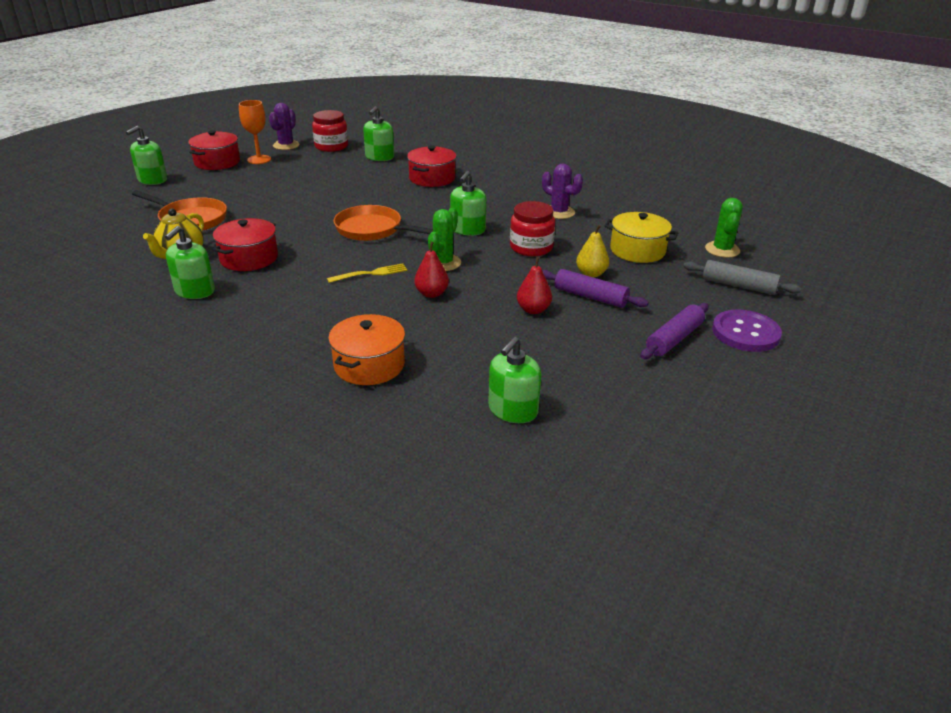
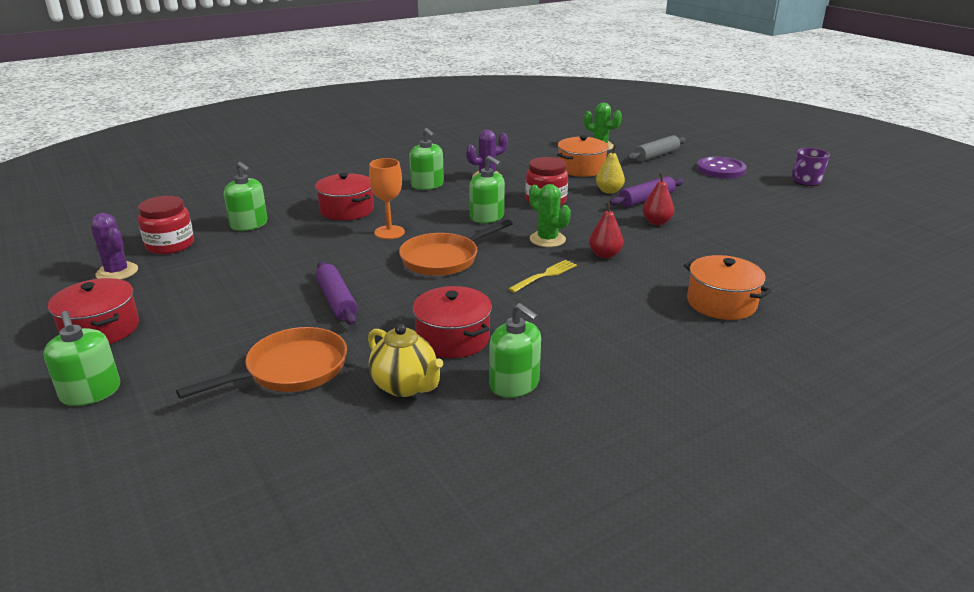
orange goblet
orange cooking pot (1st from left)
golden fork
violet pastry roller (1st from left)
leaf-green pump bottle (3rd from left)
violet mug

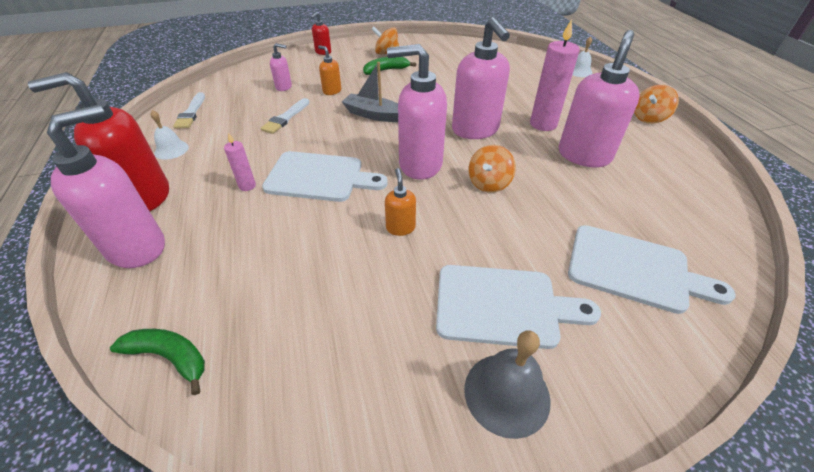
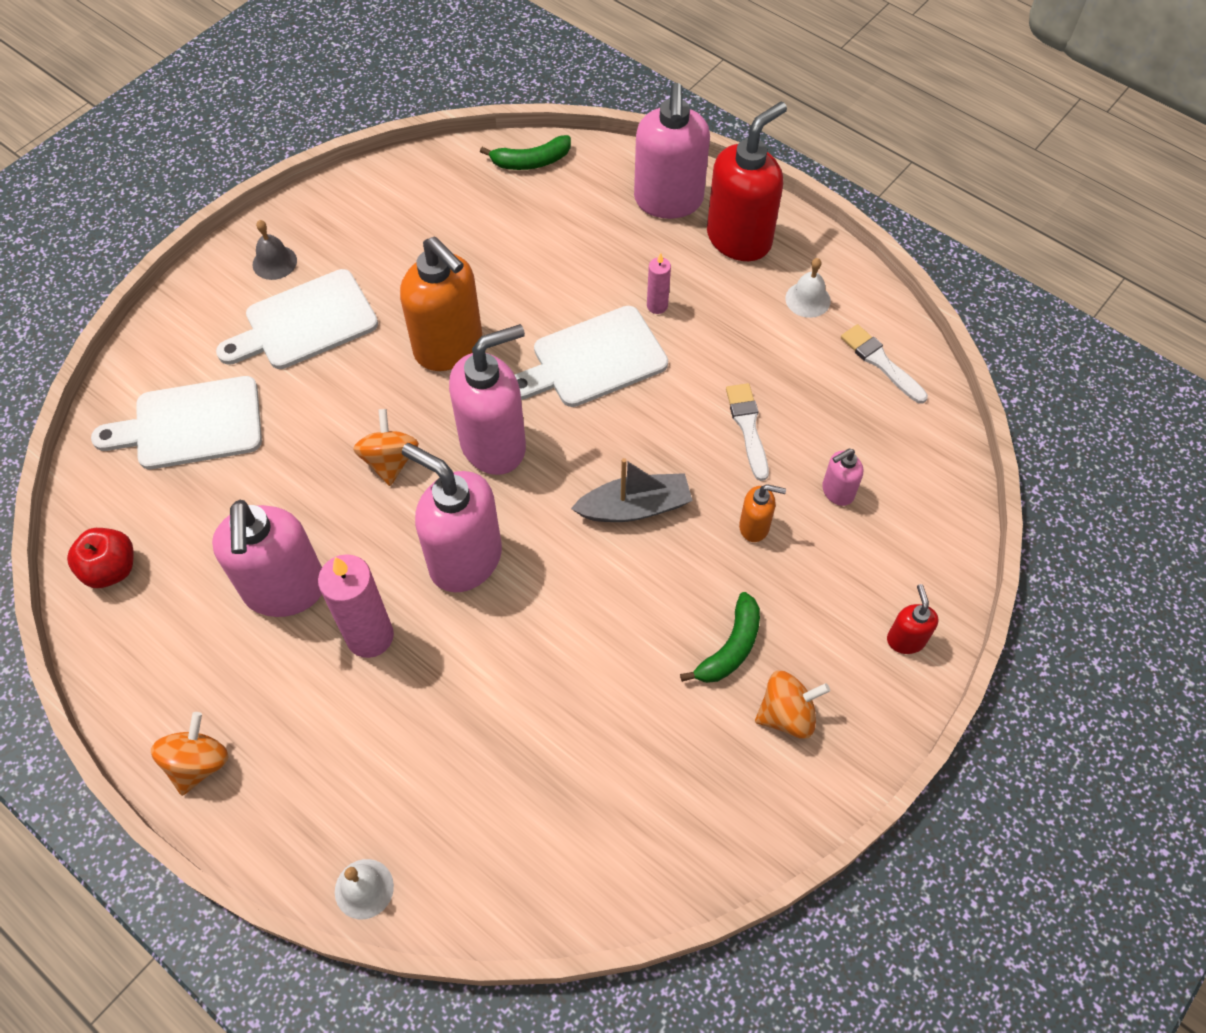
orange pump bottle (1st from left)
ash-grey hand bell
crimson apple

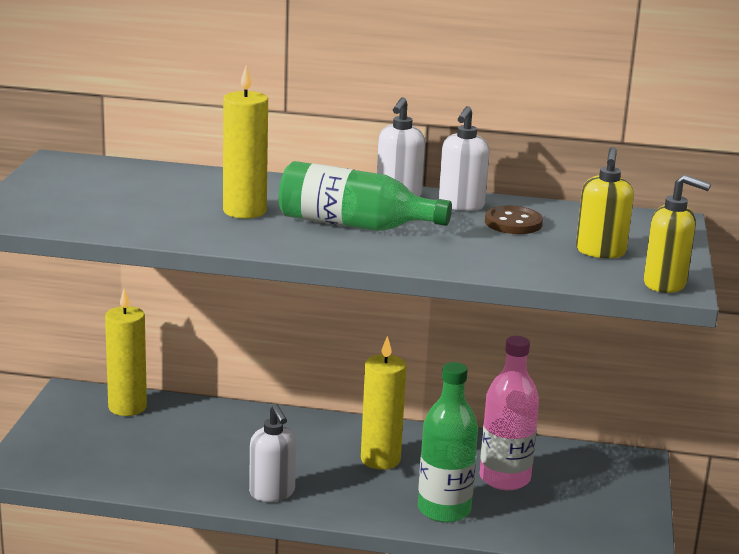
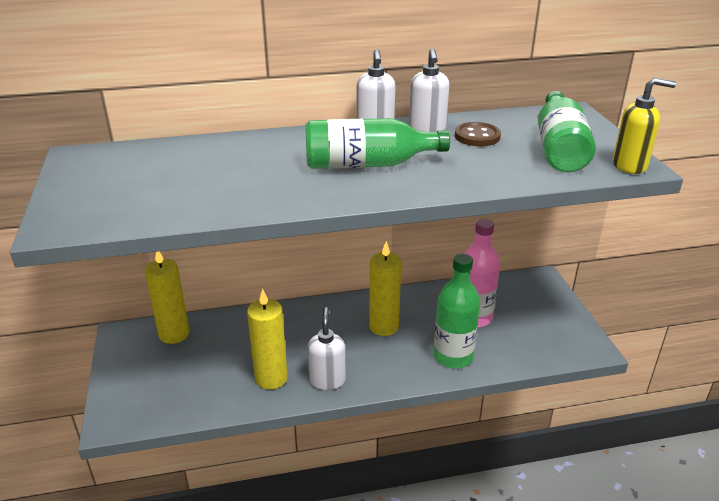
golden wax candle (2nd from left)
leaf-green flask (3rd from left)
snow-white pump bottle (1st from left)

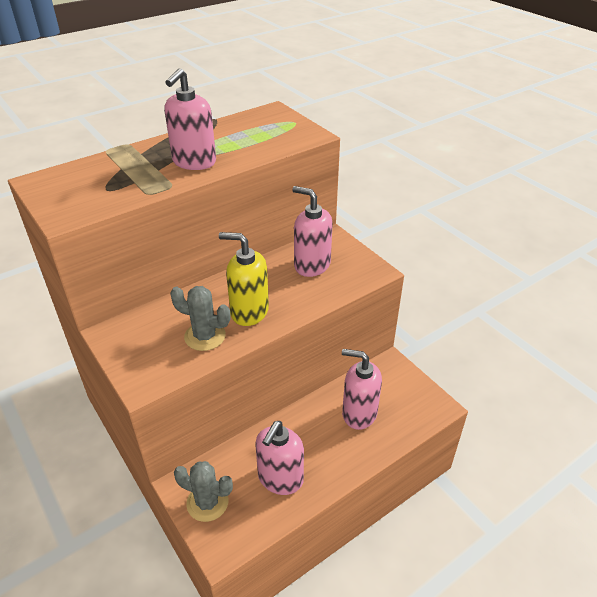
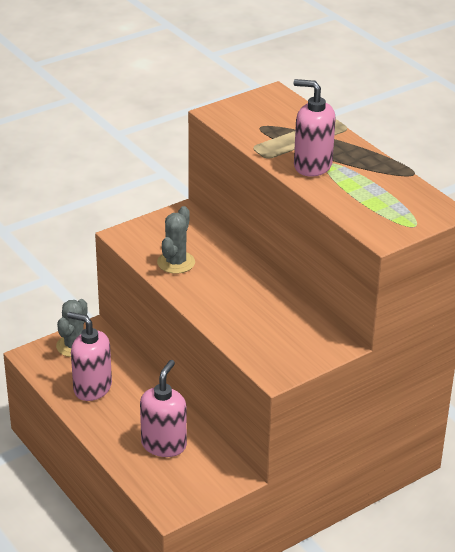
pink pump bottle (3rd from left in the first image)
golden pump bottle

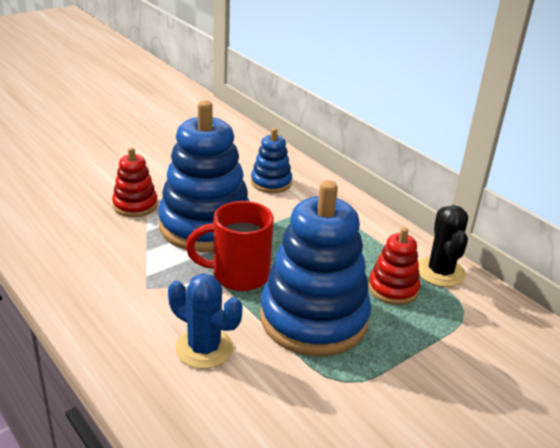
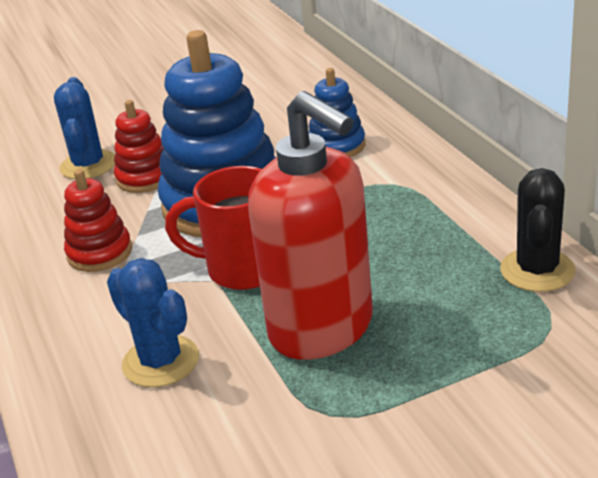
crimson pump bottle
crimson ring stacker (1st from left)
cobalt cactus (1st from left)

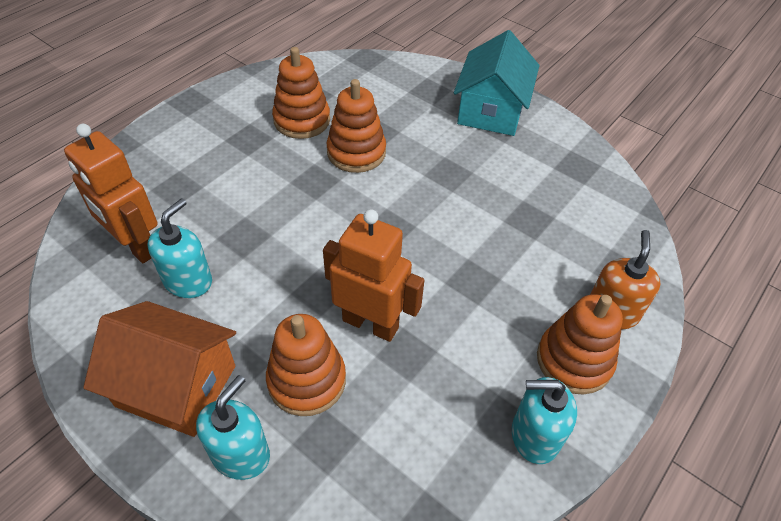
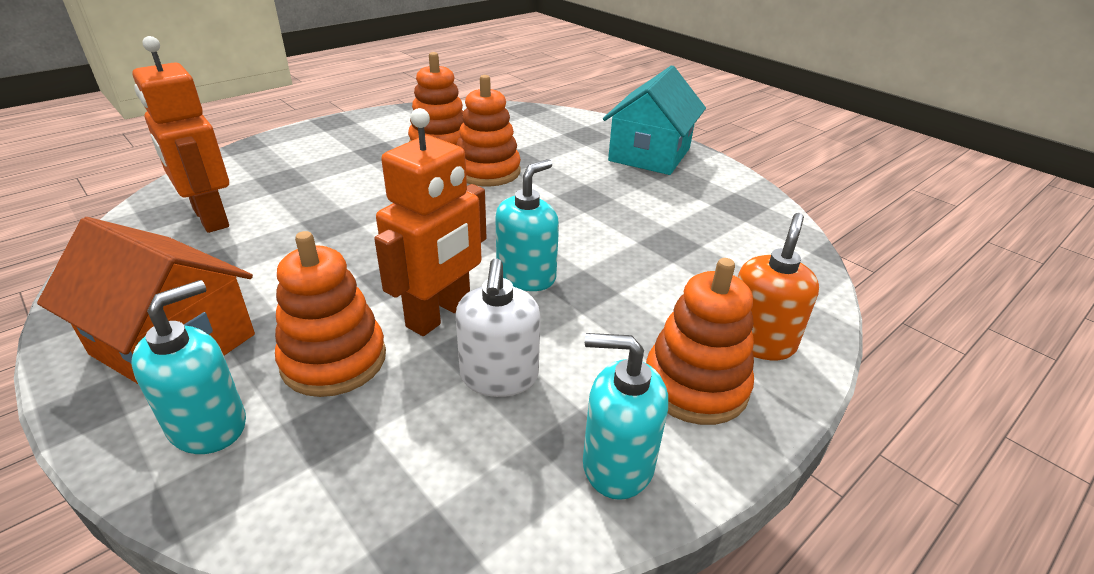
aqua pump bottle (2nd from left)
orange robot figure (2nd from left)
snow-white pump bottle

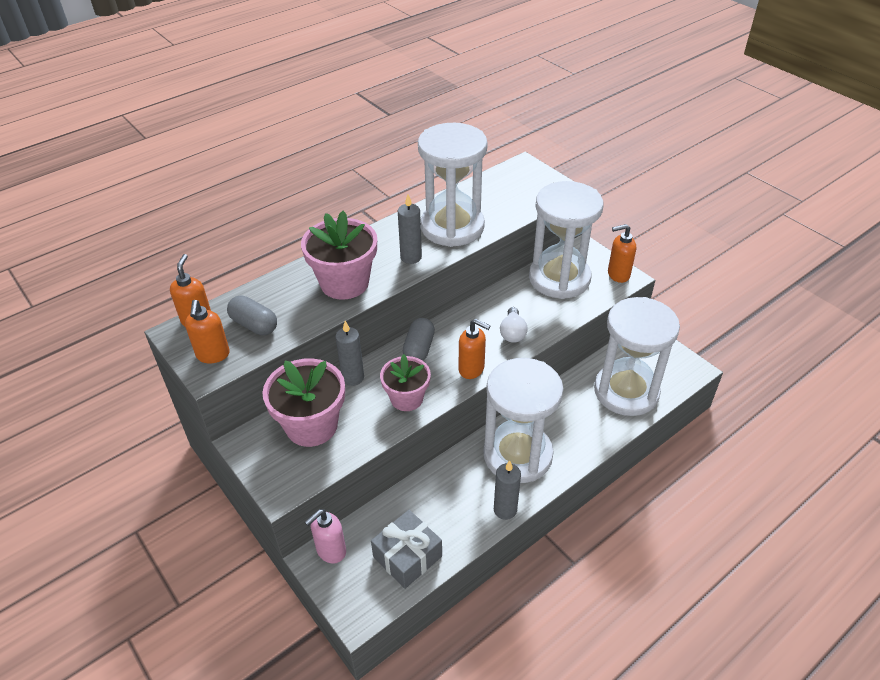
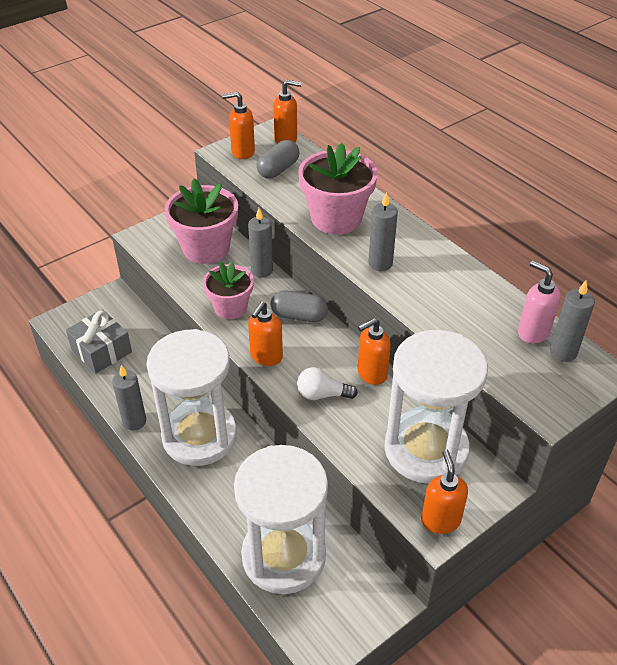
snow-white sand timer (1st from left in the first image)
pink pump bottle
ash-grey wax candle (4th from left)
orange pump bottle (4th from left)

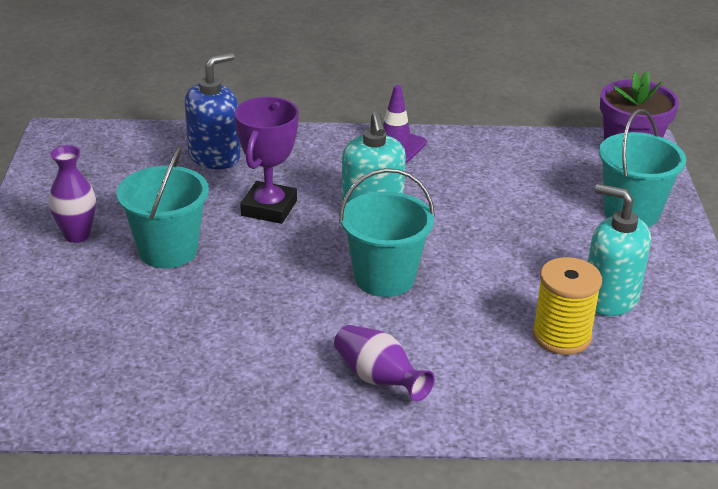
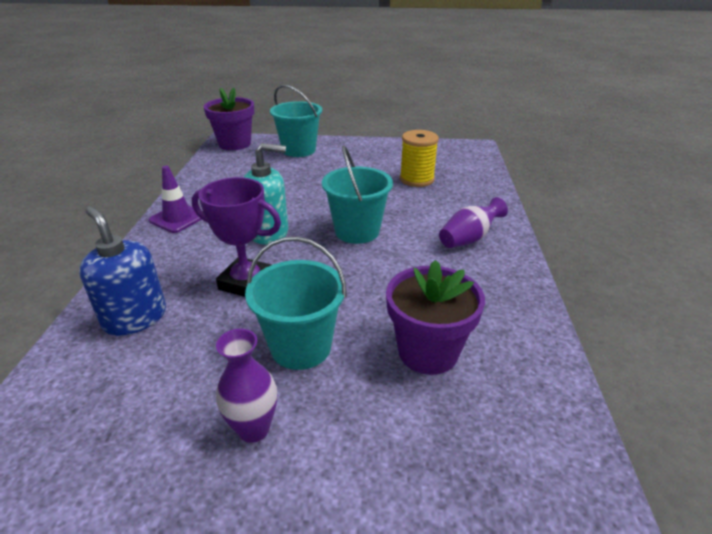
aqua pump bottle (2nd from left in the first image)
violet potted plant (2nd from left)

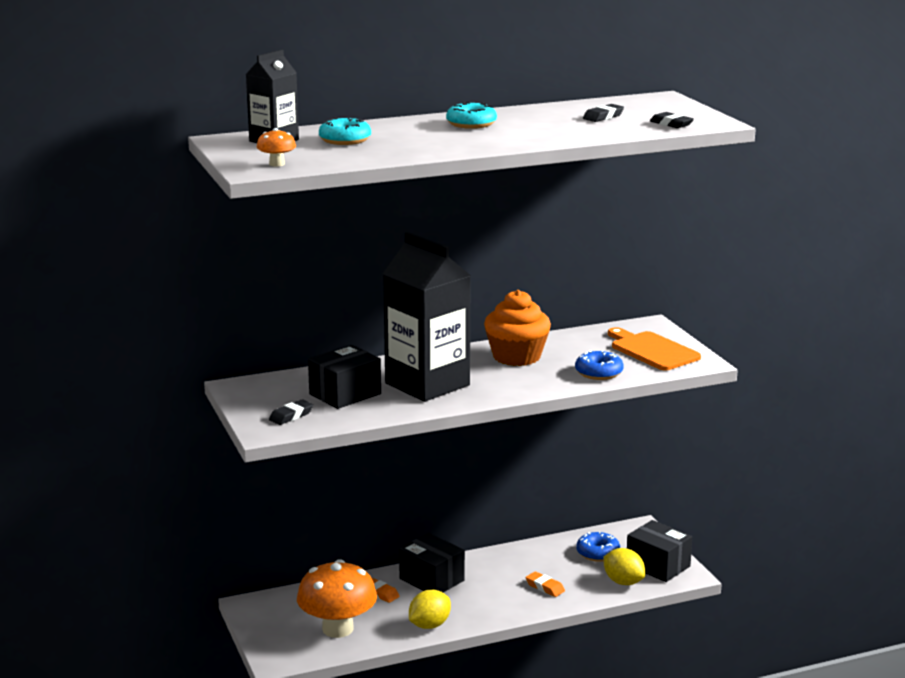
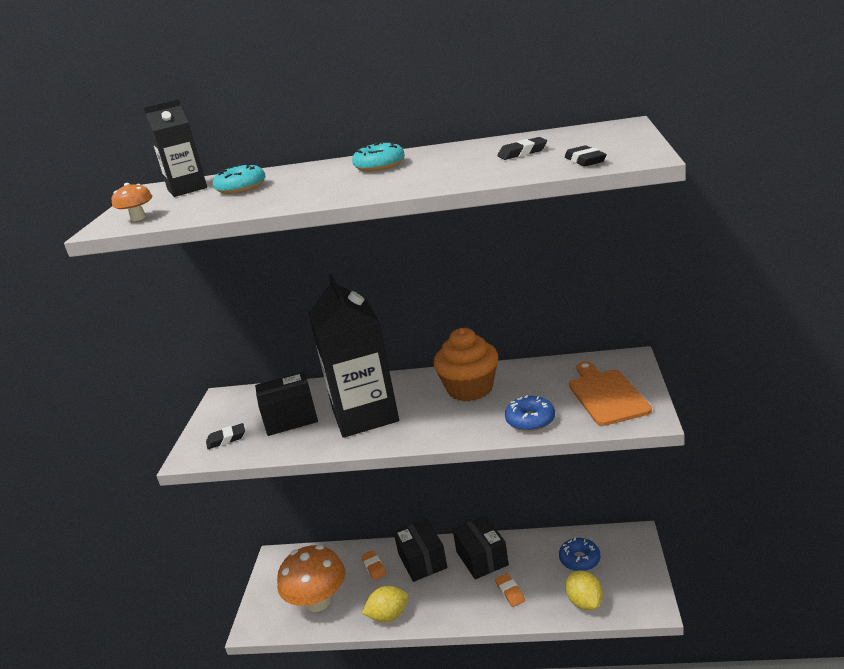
black box (3rd from left)

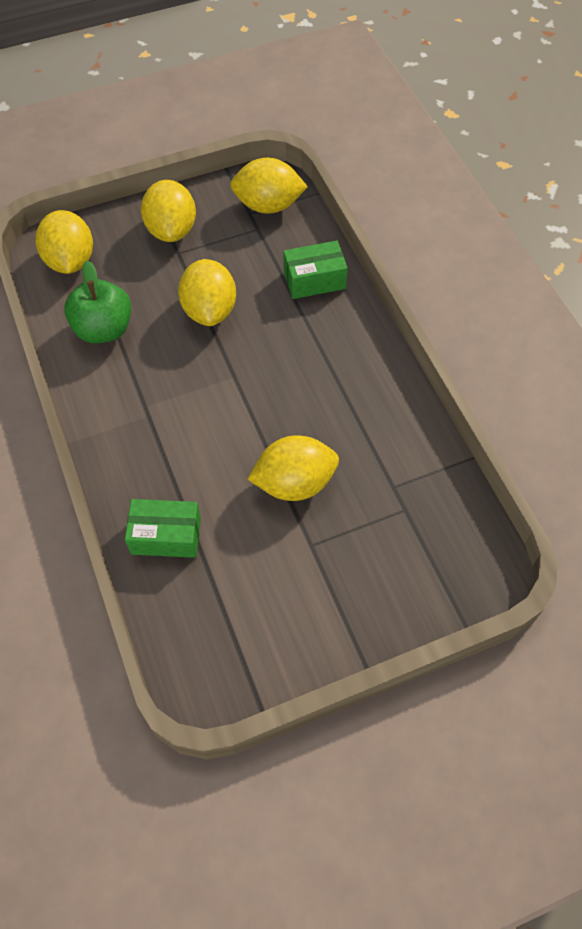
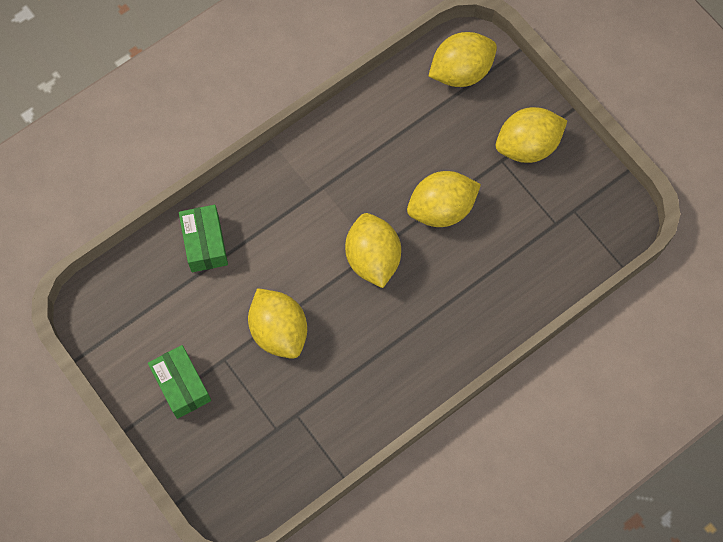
golden citrus fruit (2nd from left)
leaf-green box (1st from left)
leaf-green apple

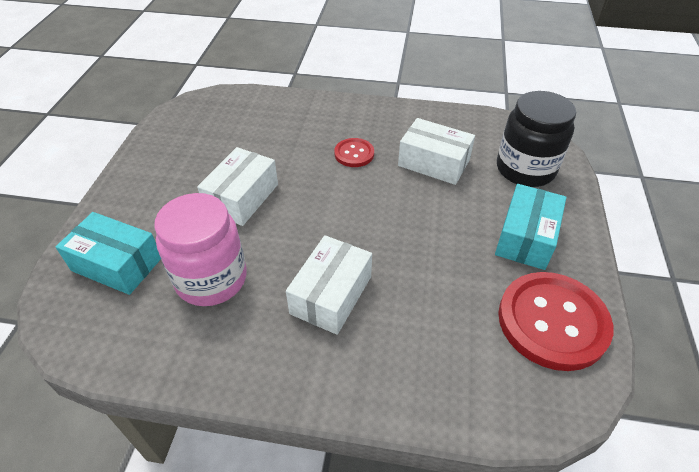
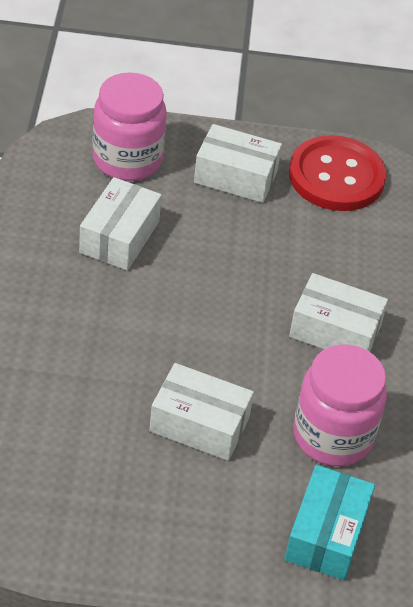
pink jar (1st from left)
crimson sewing button (1st from left in the first image)
snow-white box (3rd from left)

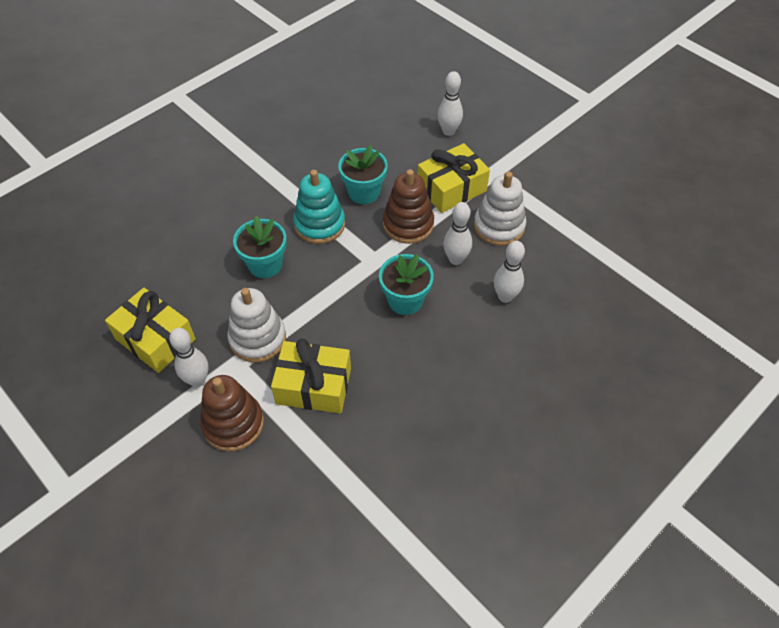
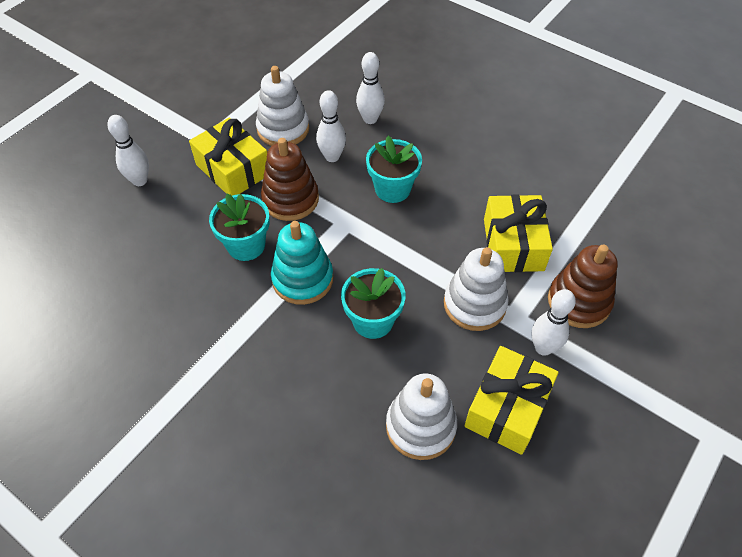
snow-white ring stacker (2nd from left)

